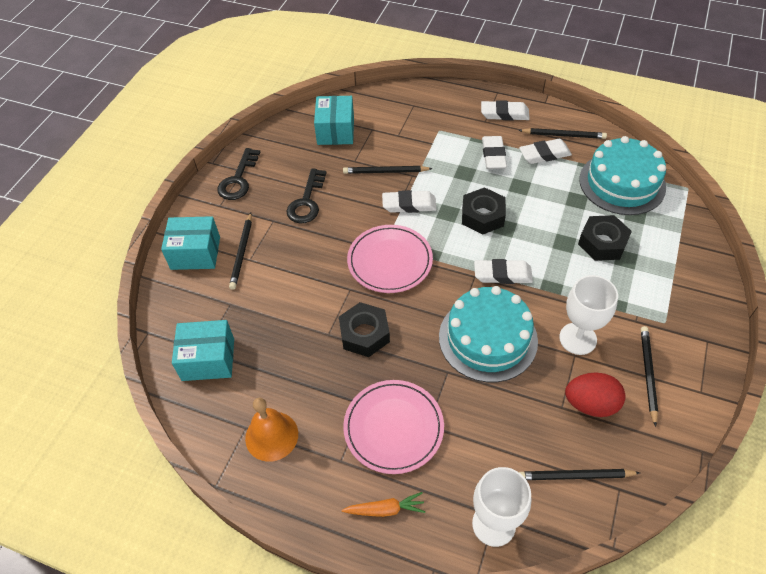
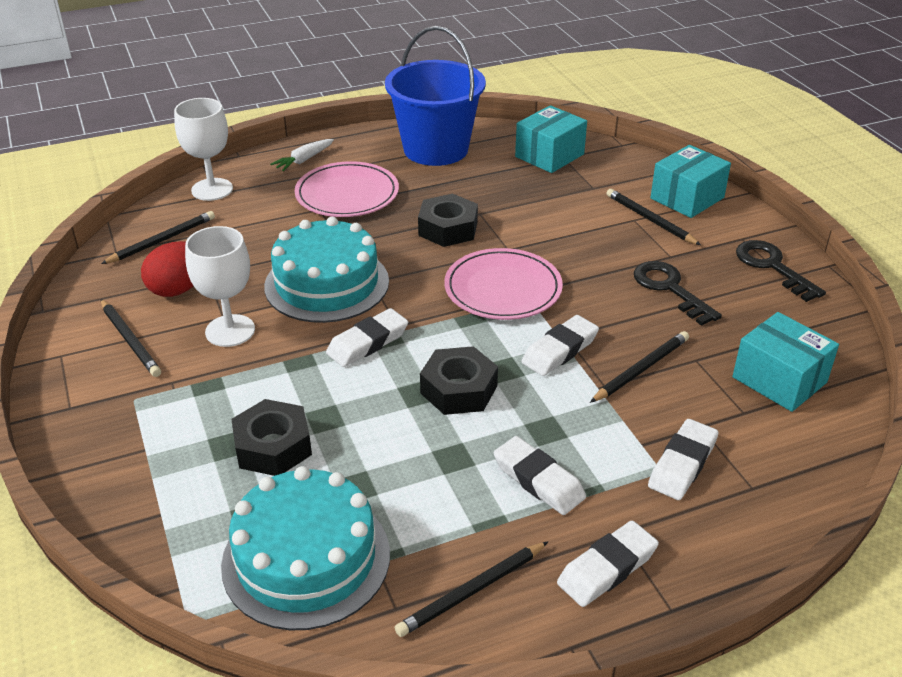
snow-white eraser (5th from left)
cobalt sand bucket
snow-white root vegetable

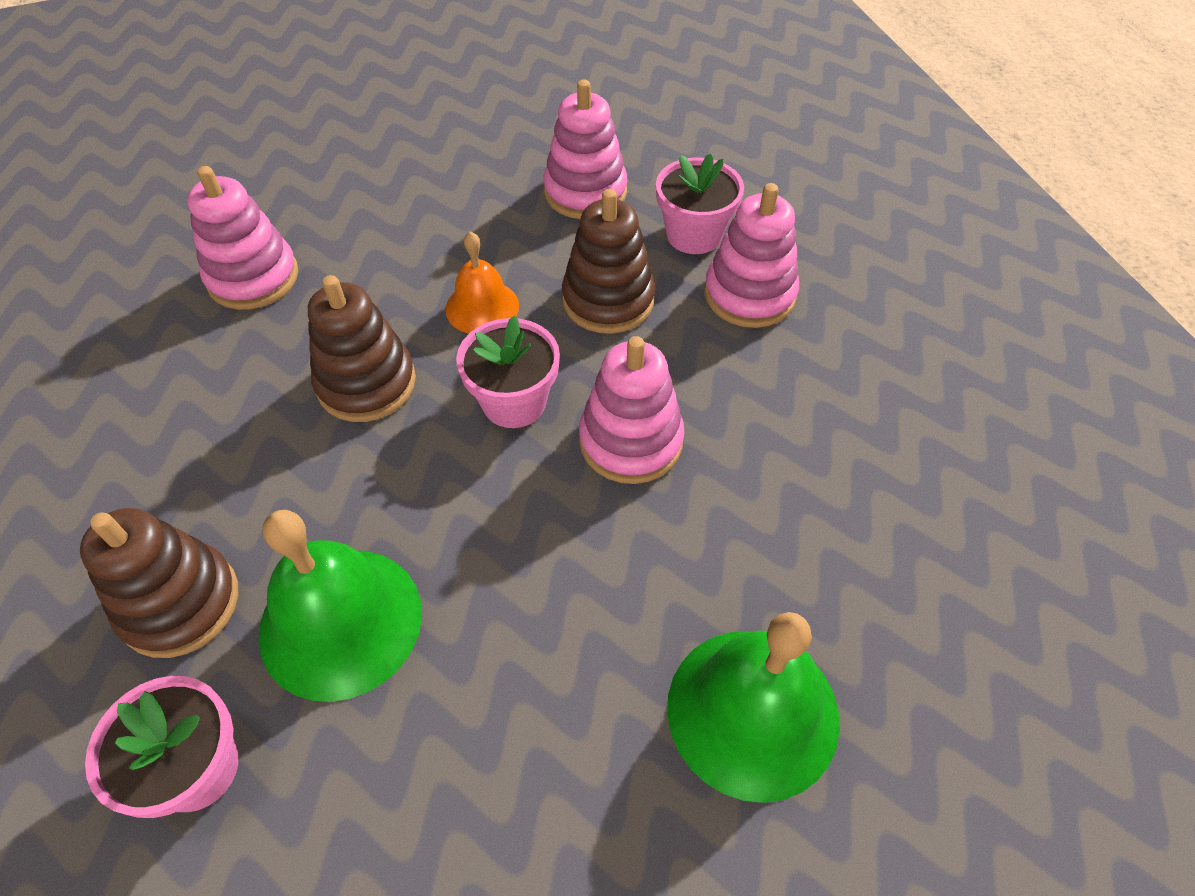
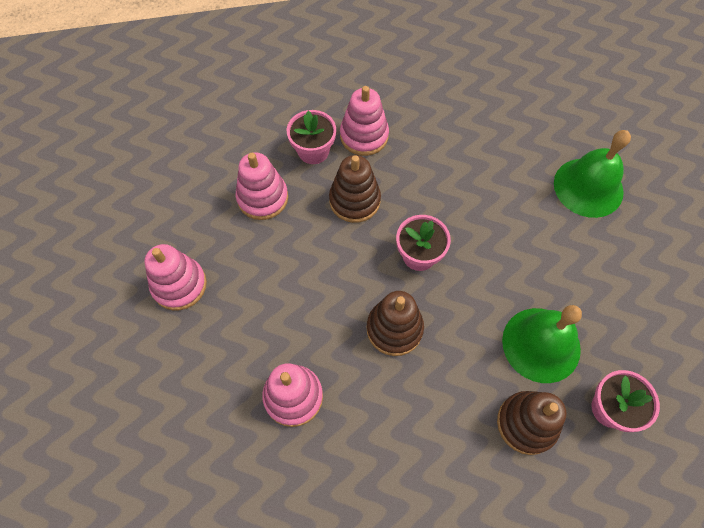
orange hand bell
pink ring stacker (1st from left)

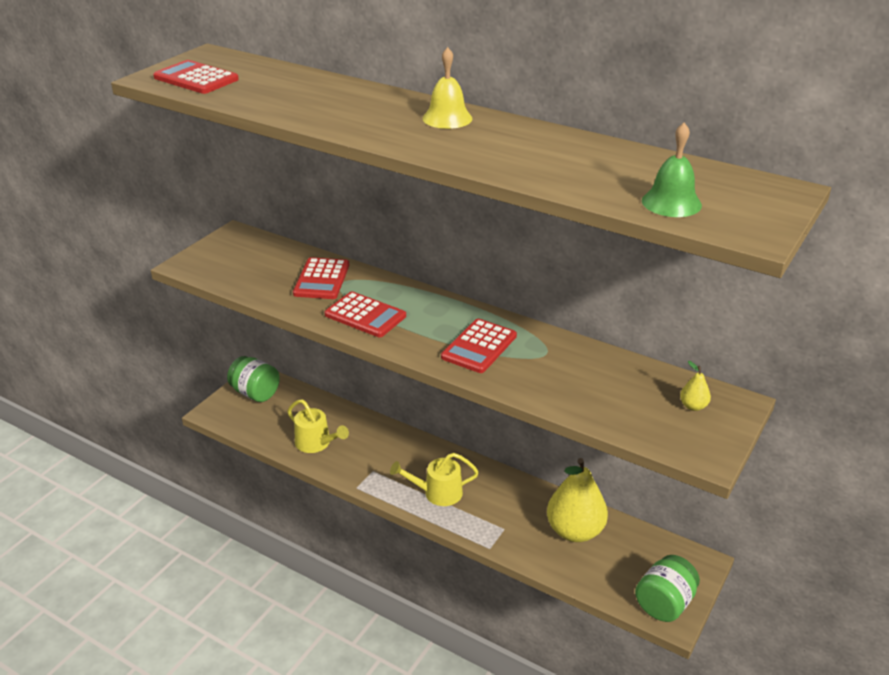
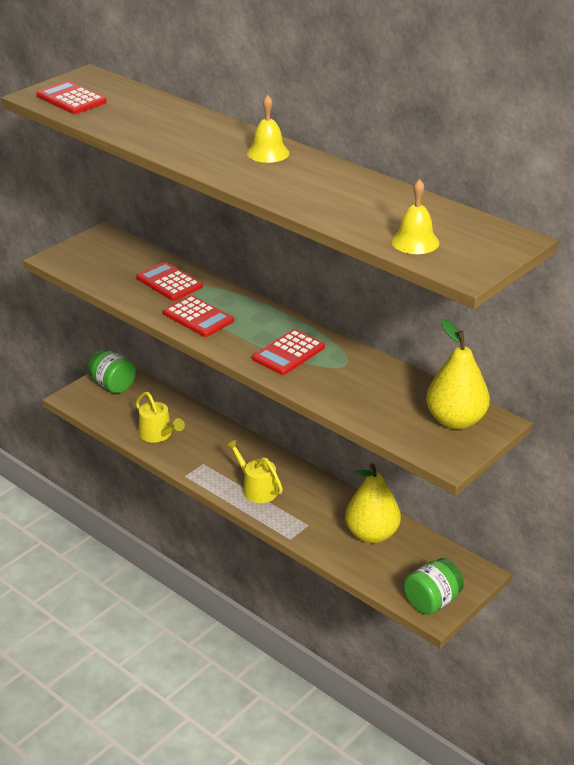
golden hand bell (2nd from left)
crimson calculator (2nd from left)
golden pear fruit (2nd from left)
golden sprinkling can (2nd from left)

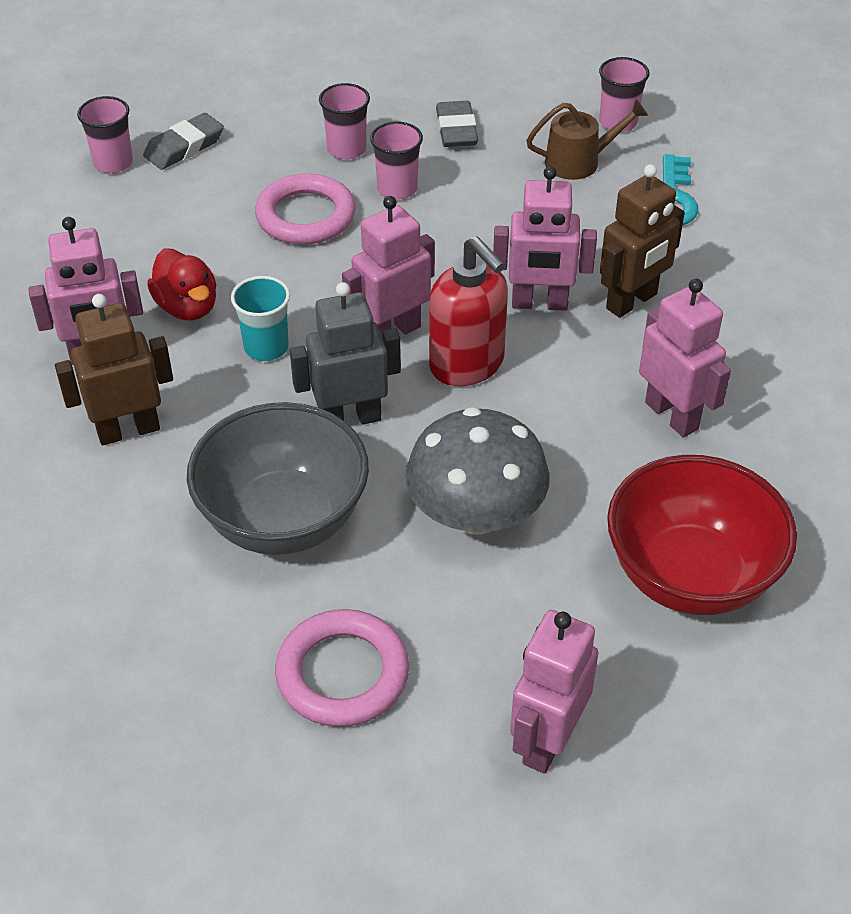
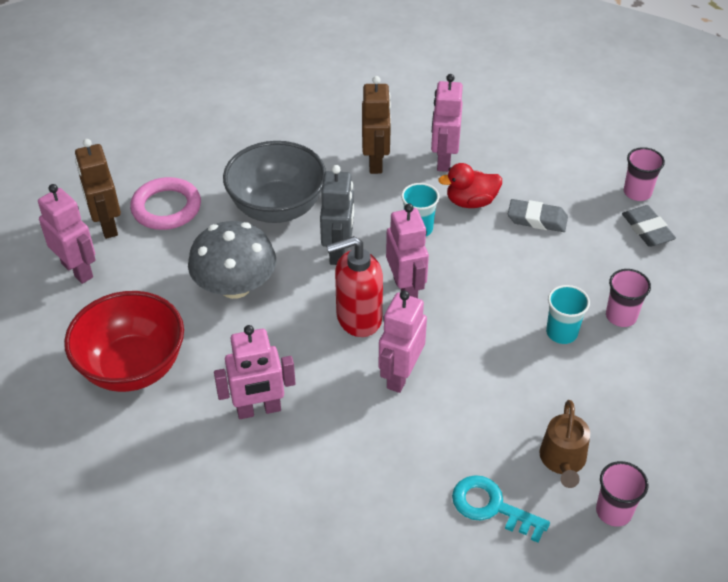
ash-grey eraser (1st from left)
aqua tumbler (2nd from left)
brown robot figure (1st from left)
pink torus (1st from left in the first image)

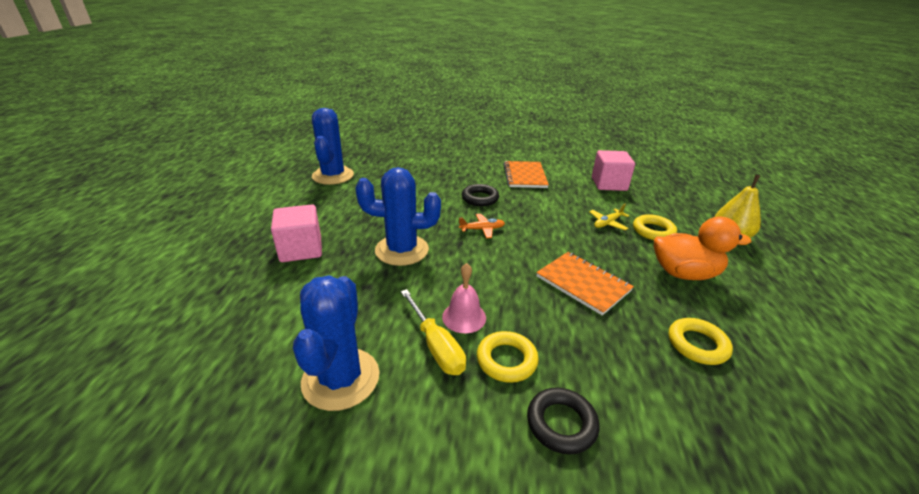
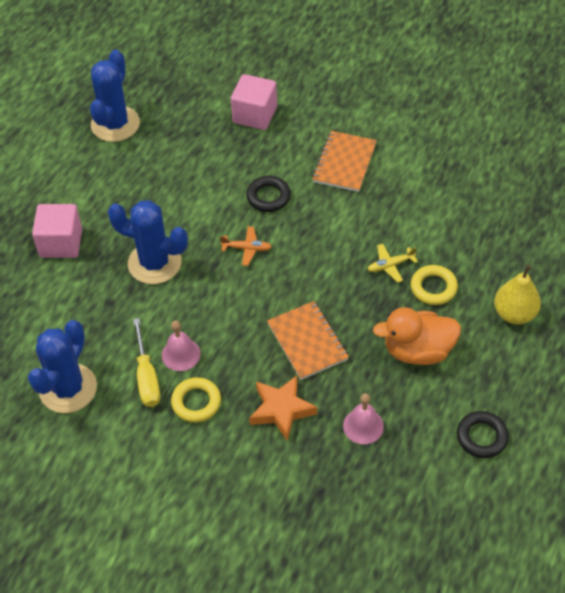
pink block (2nd from left)
orange duck
pink hand bell (2nd from left)
black torus (2nd from left)
orange star shape

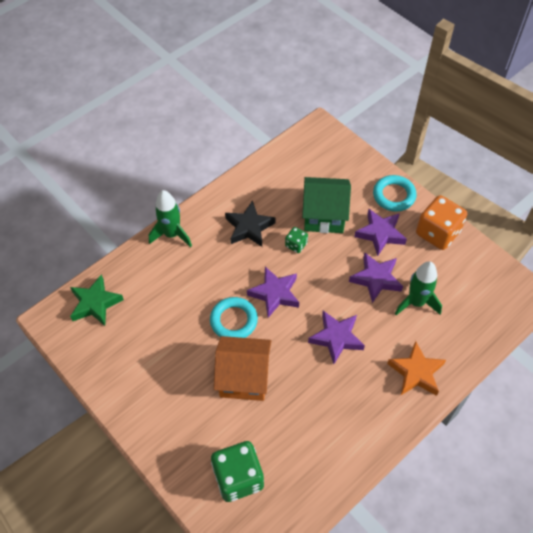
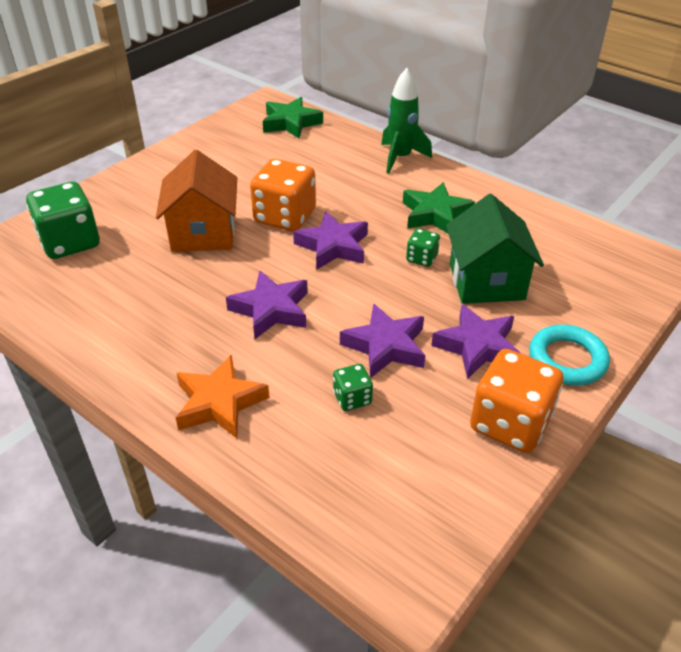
leaf-green star shape (2nd from left)
leaf-green die (2nd from left)
orange die (1st from left)

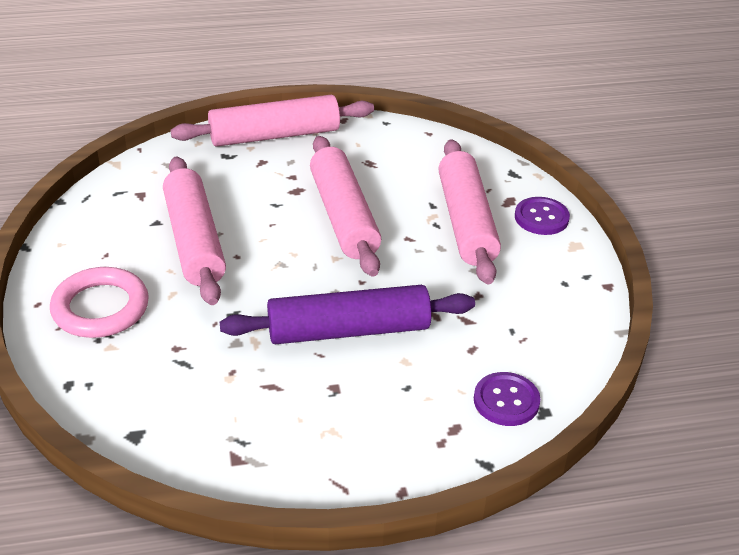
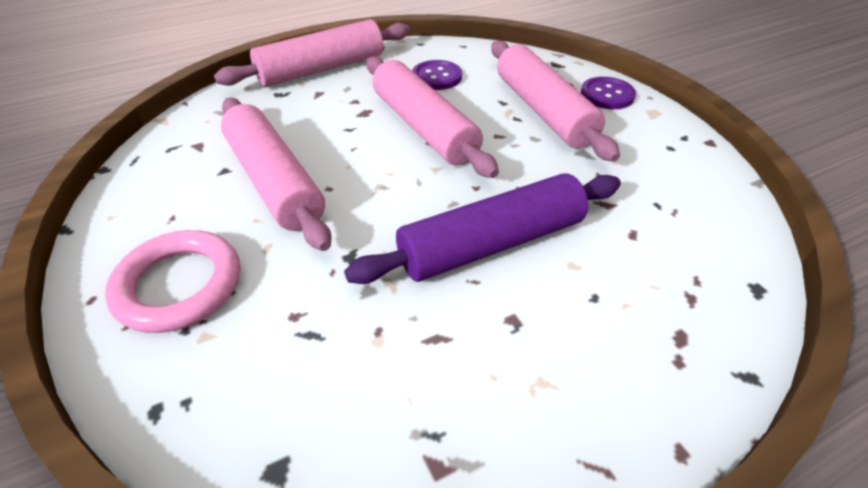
violet sewing button (1st from left)

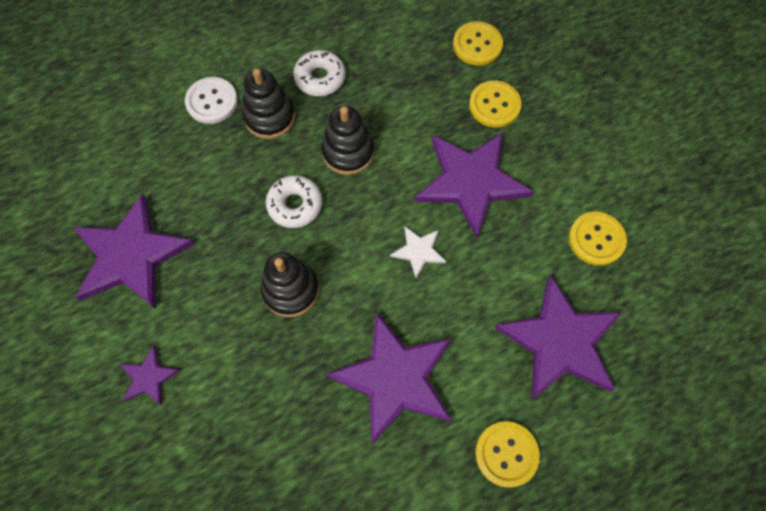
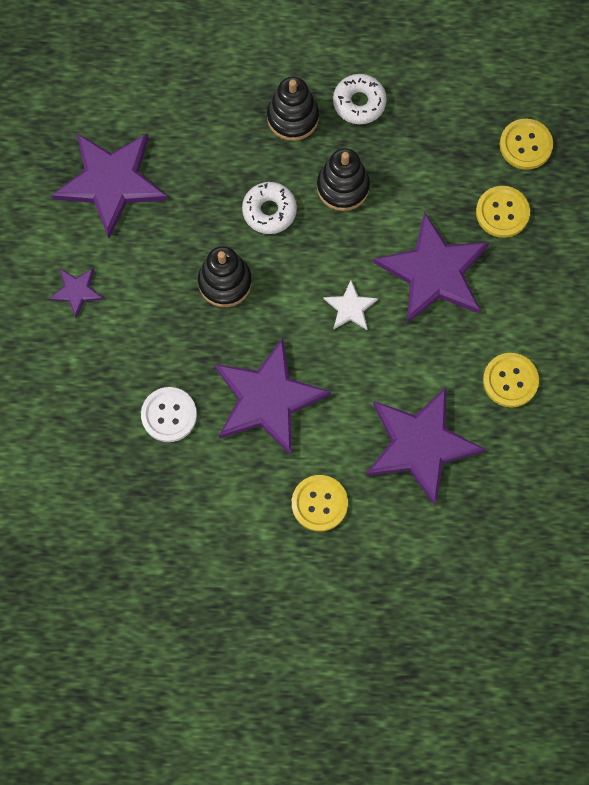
snow-white sewing button

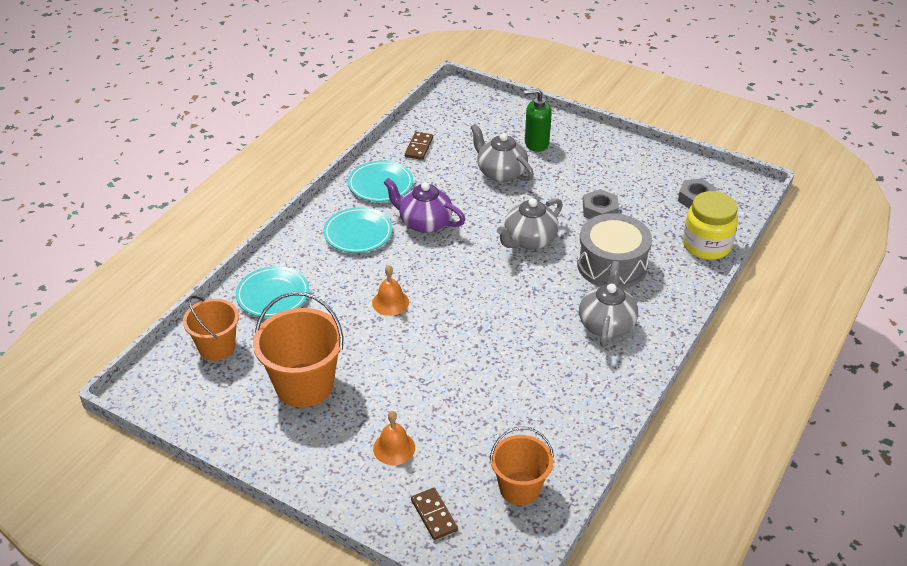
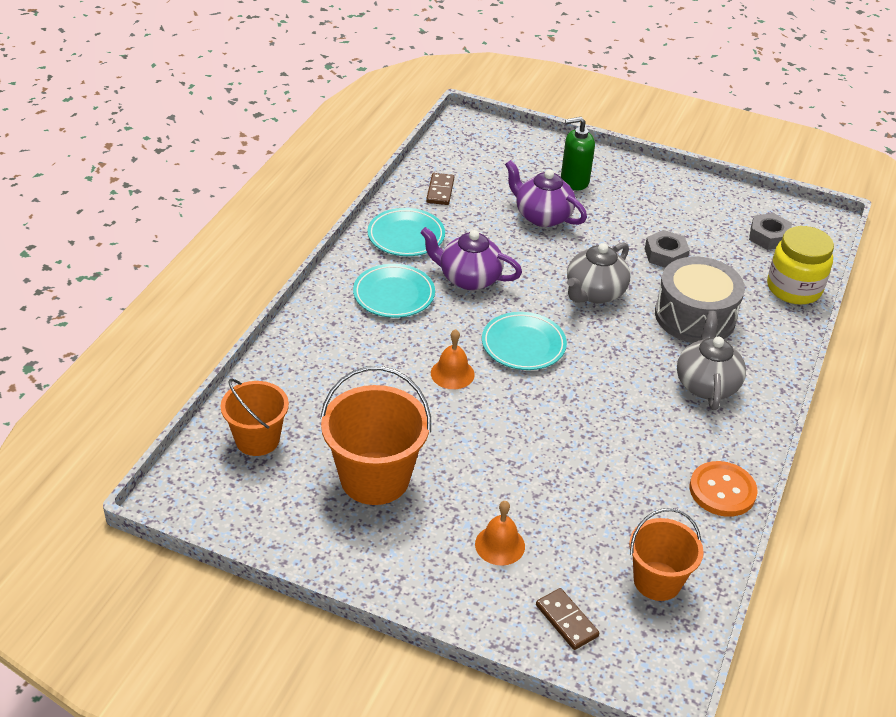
violet tea pot (2nd from left)
aqua flat dish (3rd from left)
orange sewing button

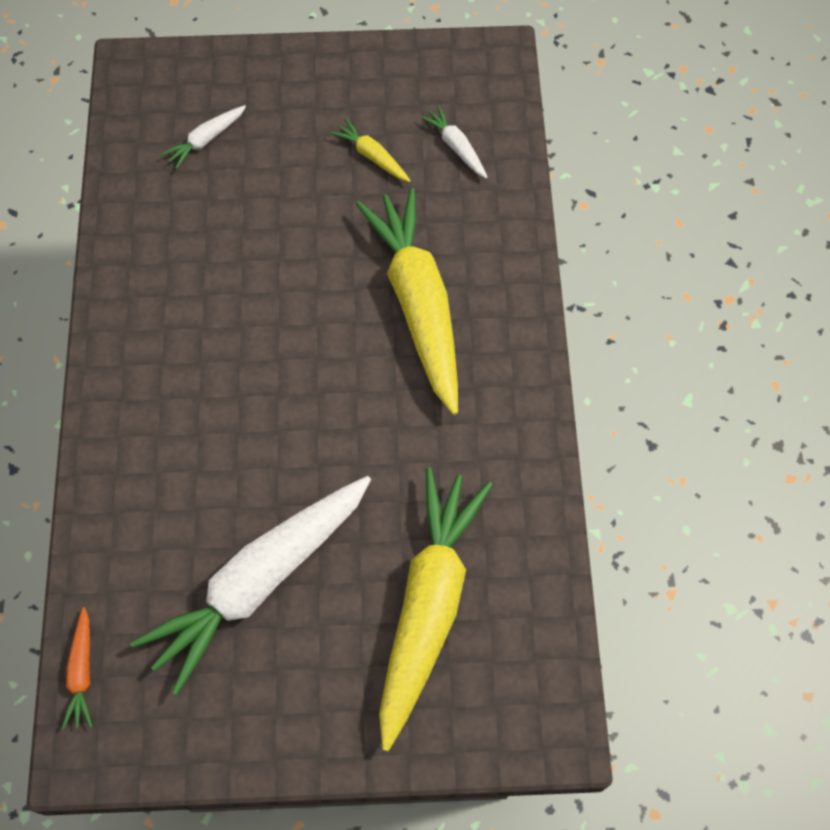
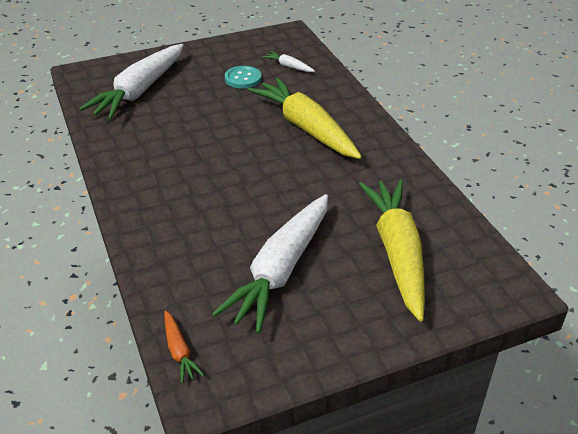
snow-white root vegetable (1st from left)
aqua sewing button

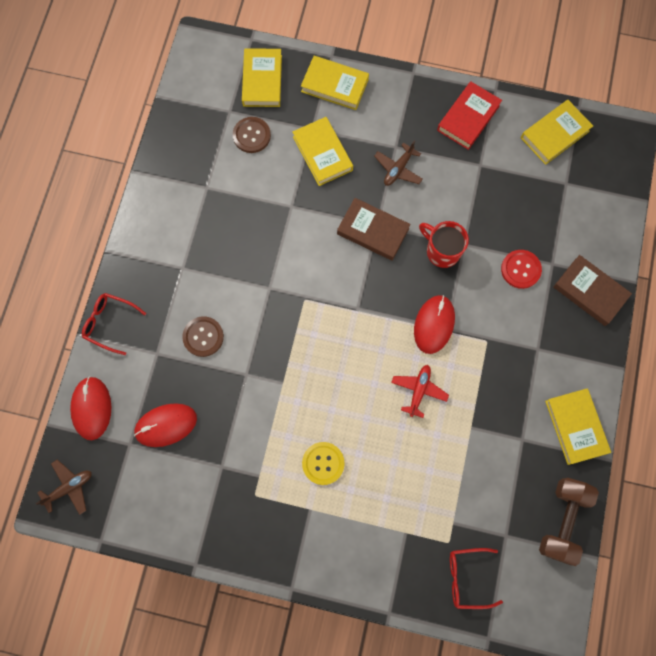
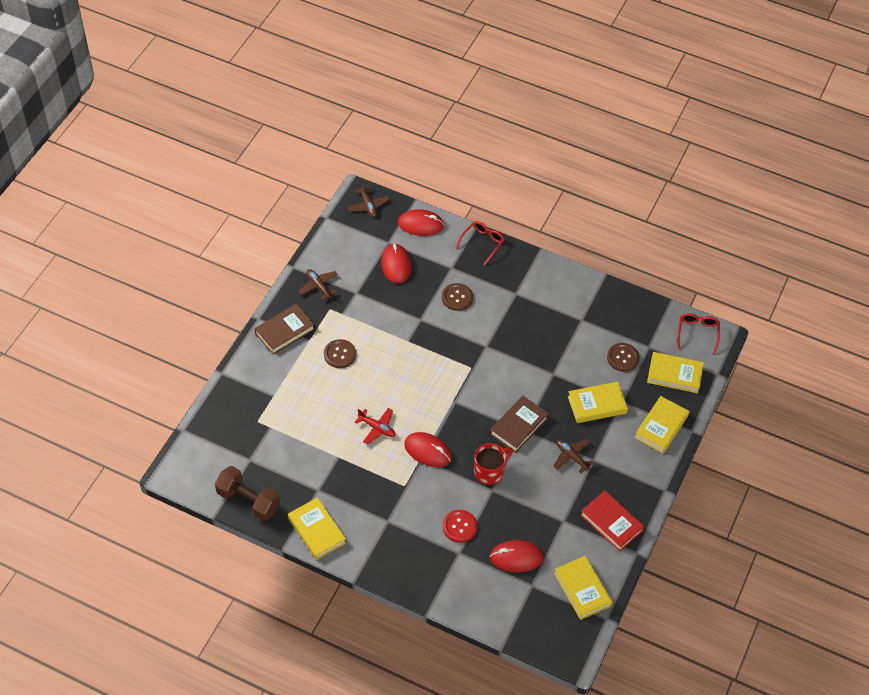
brown book (1st from left)
golden book (1st from left)
brown sewing button (1st from left)
crimson spectacles (2nd from left)
brown aeroplane (1st from left)
crimson mouse (4th from left)

